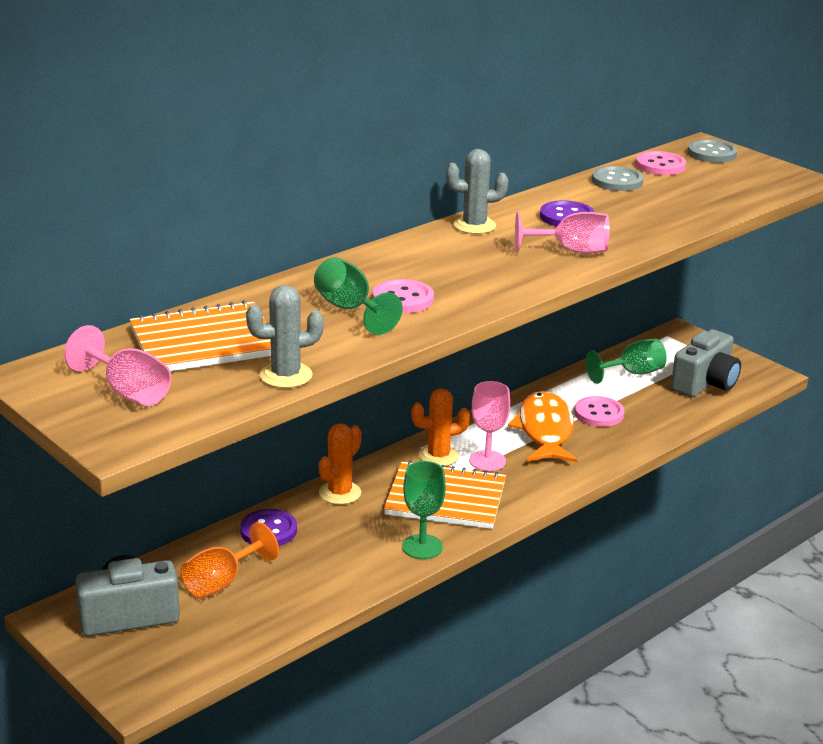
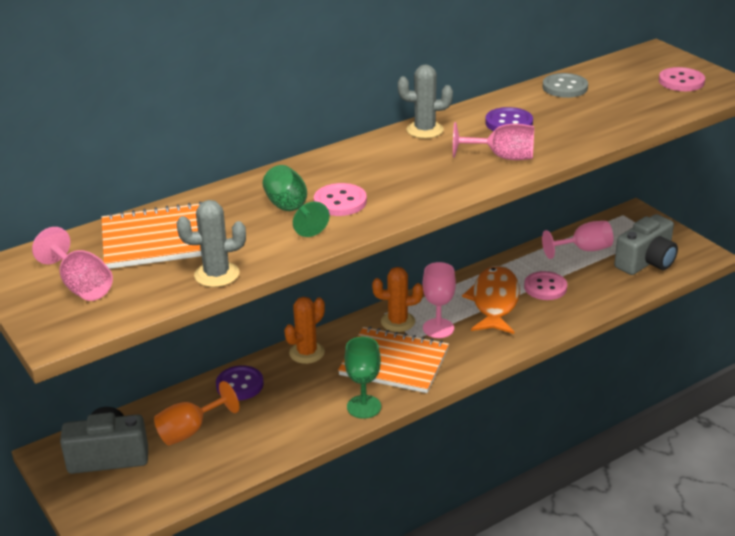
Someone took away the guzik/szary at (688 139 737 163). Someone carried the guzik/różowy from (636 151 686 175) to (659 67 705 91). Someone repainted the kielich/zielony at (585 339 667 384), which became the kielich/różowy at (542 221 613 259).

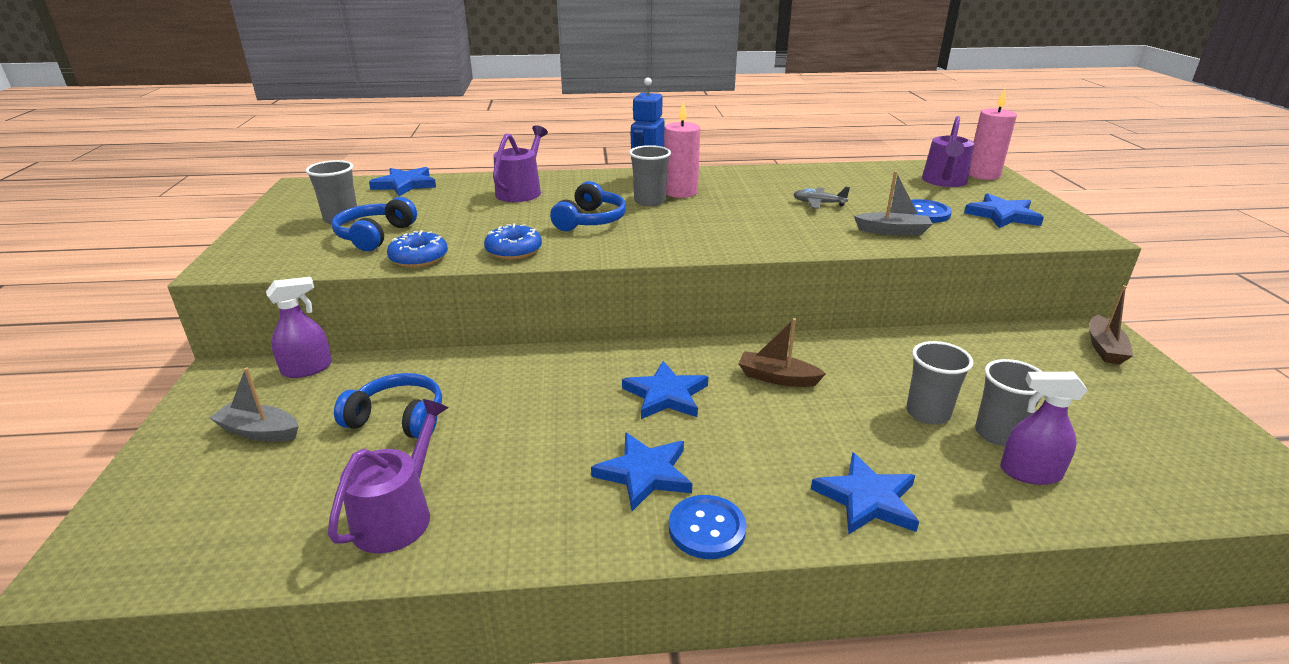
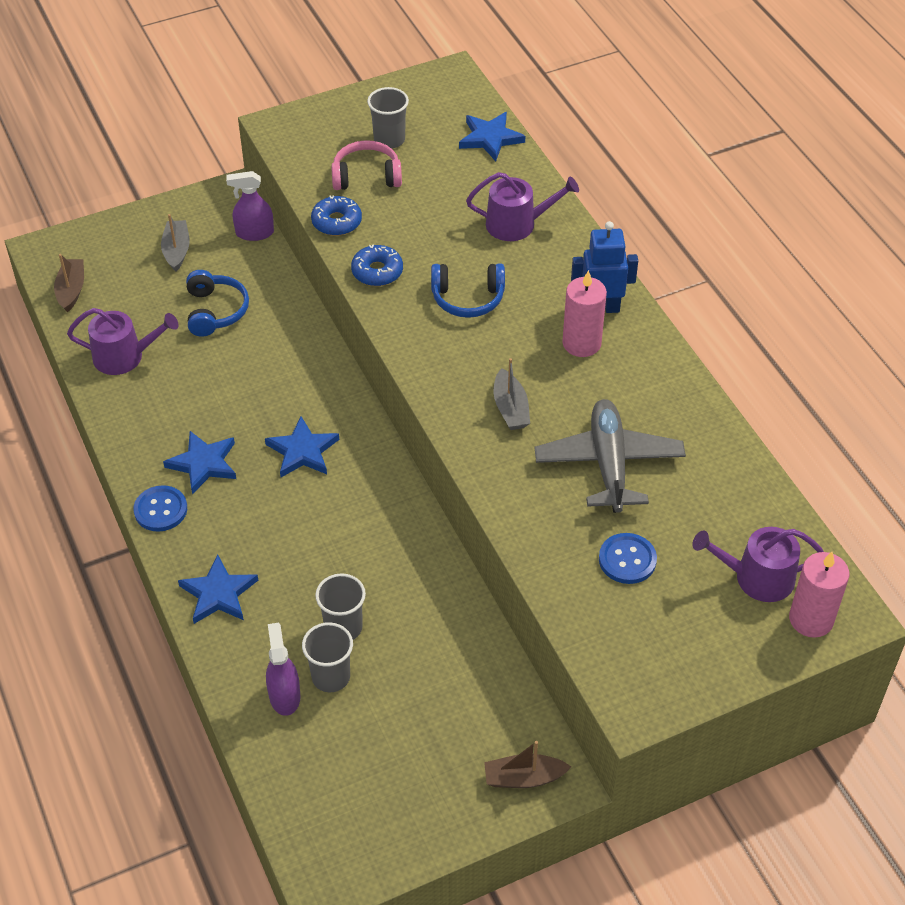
Someone took away the szklanka/szary at (629 145 671 206). Someone took away the gwiazda/niebieski at (964 193 1044 228). Someone carried the łódka/brązowy from (738 318 826 387) to (54 254 84 312). Someone carried the łódka/szary from (854 171 933 236) to (493 358 530 430). Someone repainted the słuchawki/niebieski at (332 197 417 251), which became the słuchawki/różowy at (331 140 402 190). Someone rotated the spryskiwacz/fioletowy at (266 277 332 378) by 135 degrees clockwise. Someone scaled the samolot/szary at (793 187 850 209) by 2.23.

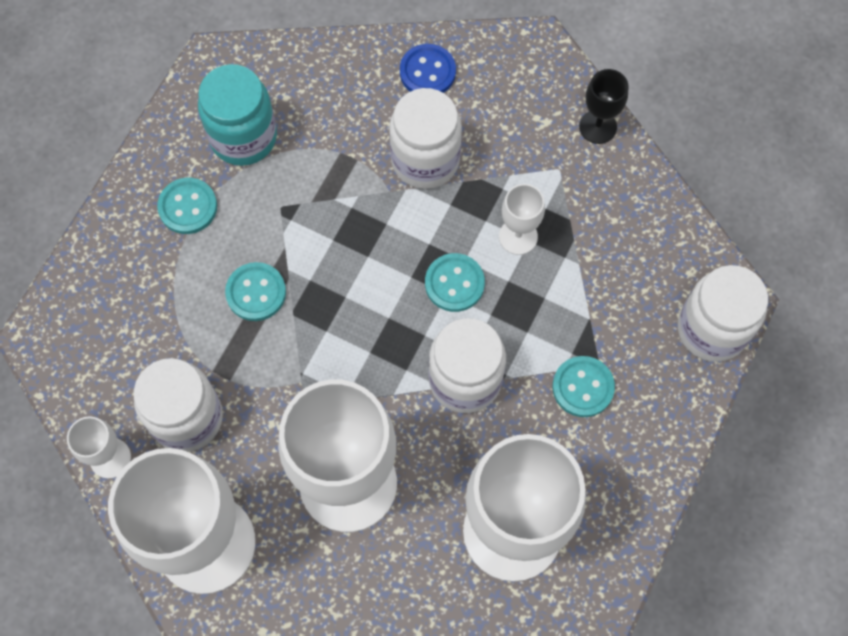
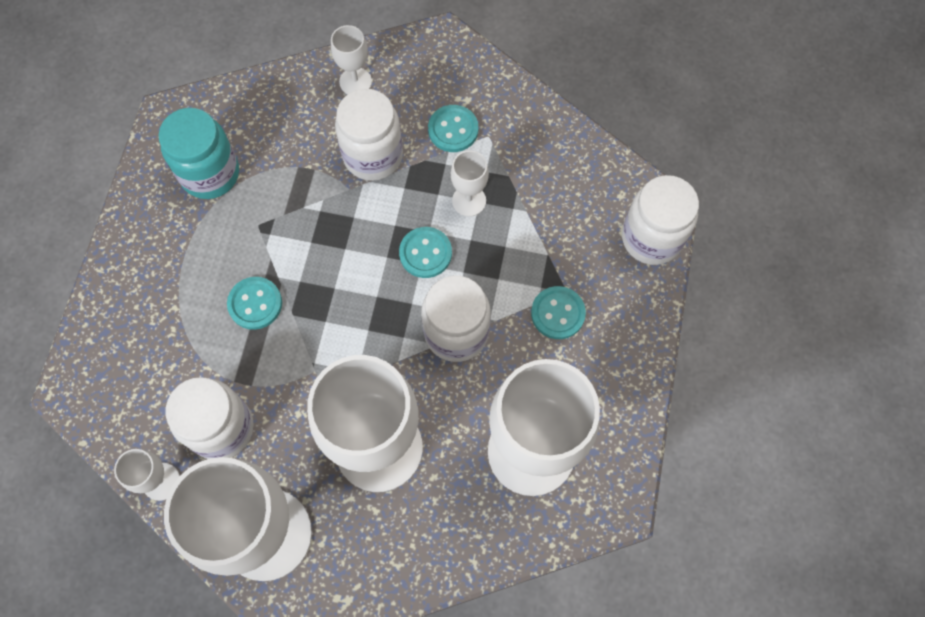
Someone took away the kielich/czarny at (579 69 628 144). Someone carried the guzik/turkusowy from (157 178 217 234) to (428 105 478 152). Someone swapped the guzik/niebieski at (400 44 456 93) for the kielich/biały at (331 25 372 94).

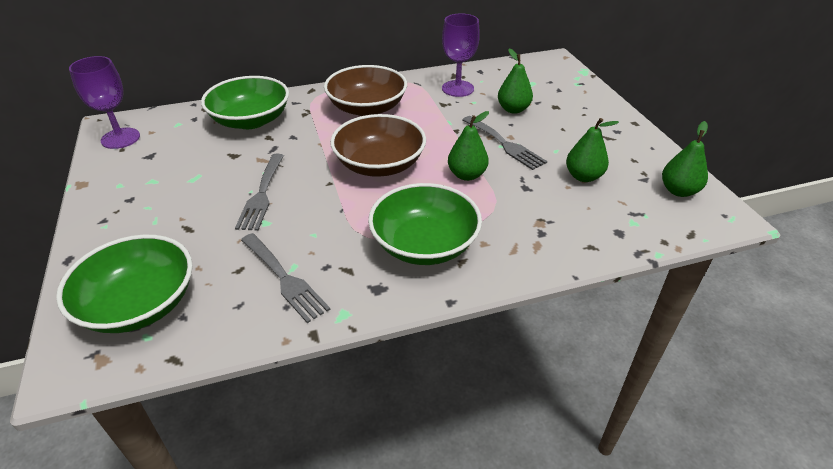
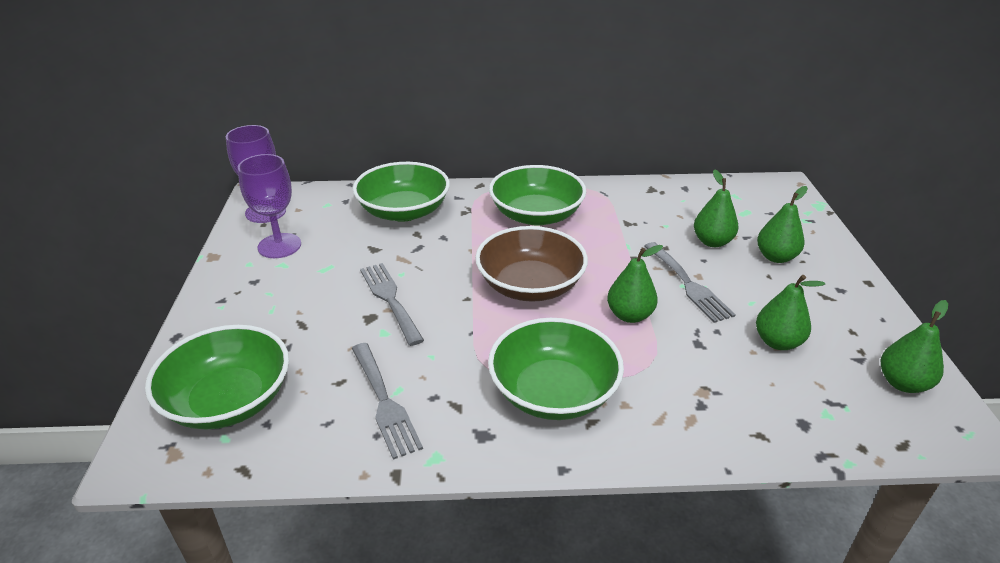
Someone put down the gruszka/zielony at (757 186 808 263). Someone carried the kielich/fioletowy from (442 13 480 97) to (238 154 301 258). Someone repainted the miska/brązowy at (324 65 407 116), which became the miska/zielony at (489 165 586 226). Someone rotated the widelec/szary at (235 154 284 231) by 135 degrees clockwise.

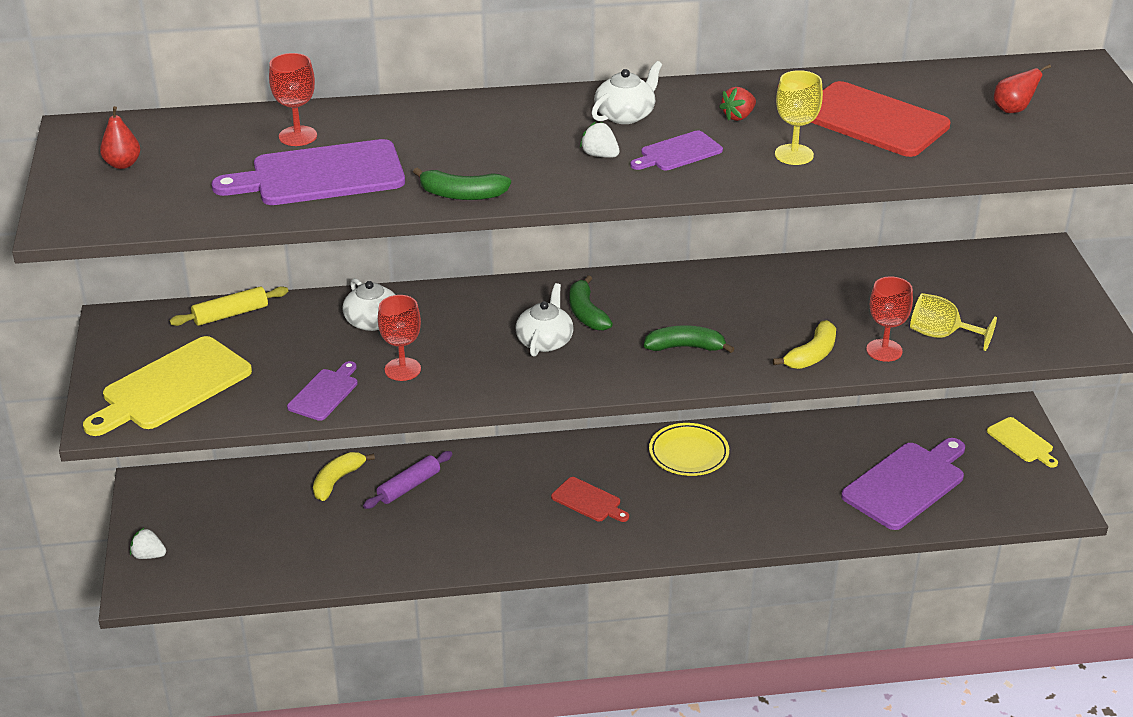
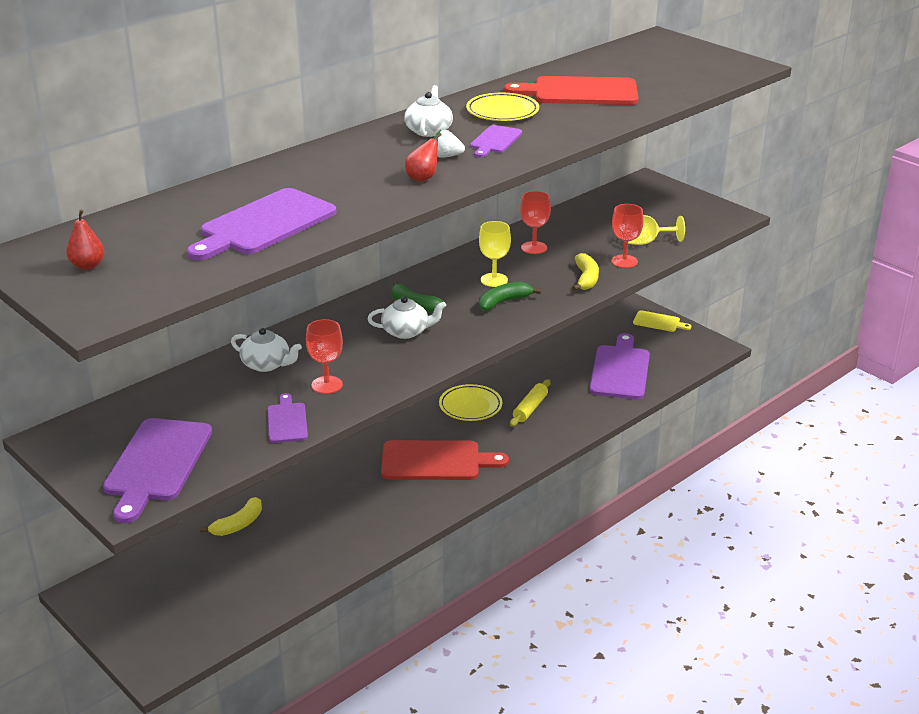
Someone took away the truskawka/biały at (130 528 166 559). Someone took away the wałek do ciasta/fioletowy at (363 451 452 509). Someone took away the banan/zielony at (413 167 511 200). Someone carried the wałek do ciasta/żółty from (169 286 288 326) to (510 379 550 427). Someone carried the kielich/czerwony from (269 53 317 146) to (520 191 551 254). Someone carried the kielich/żółty from (775 70 823 165) to (479 221 511 287). Someone carried the gruszka/czerwony from (994 64 1051 113) to (405 133 442 182). Someone swapped the truskawka/czerwony at (719 87 756 121) for the talerz/żółty at (466 93 539 121). Someone repainted the deska do krojenia/żółty at (83 336 252 436), which became the deska do krojenia/fioletowy at (103 418 212 523). Someone rotated the banan/żółty at (313 452 375 501) by 135 degrees counterclockwise. Someone rotated the imbryk/biały at (515 283 574 357) by 105 degrees clockwise. Someone scaled the deska do krojenia/czerwony at (551 477 629 522) by 1.89.

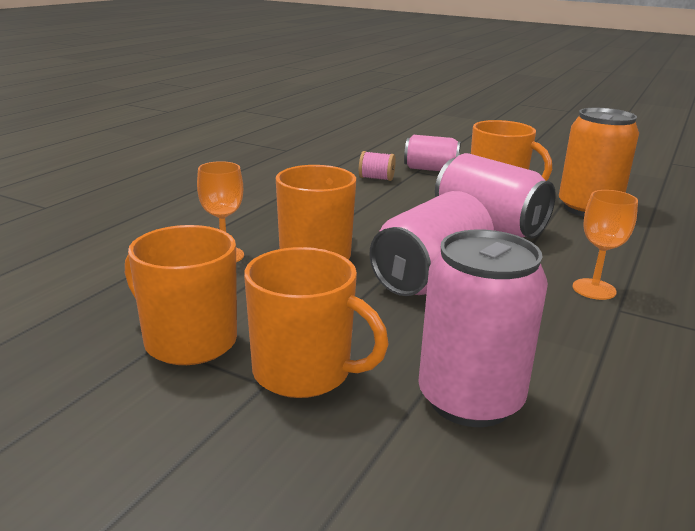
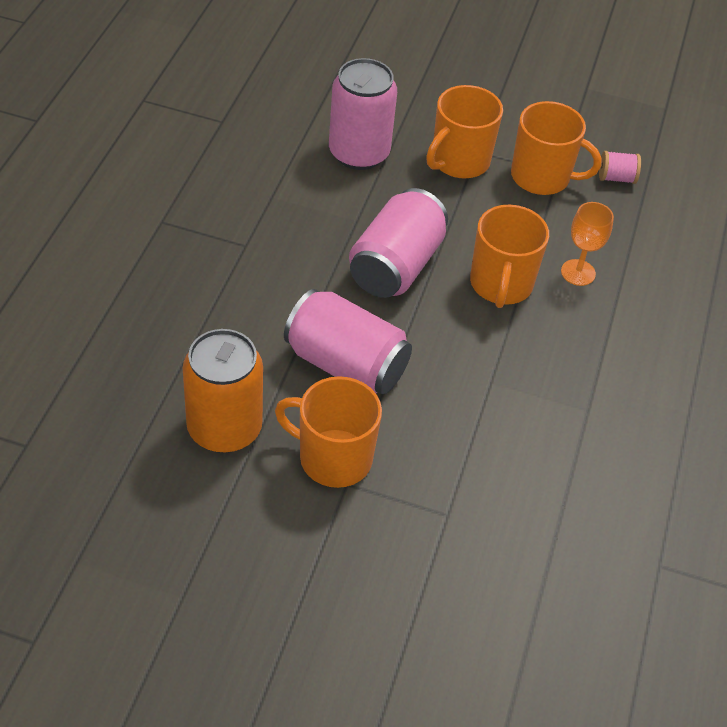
Someone took away the puszka/różowy at (404 135 461 171). Someone took away the kielich/pomarańczowy at (572 190 638 300). Someone carried the szpulka/różowy from (359 151 396 181) to (599 151 641 184). Someone rotated the kubek/pomarańczowy at (244 247 389 398) by 60 degrees counterclockwise.

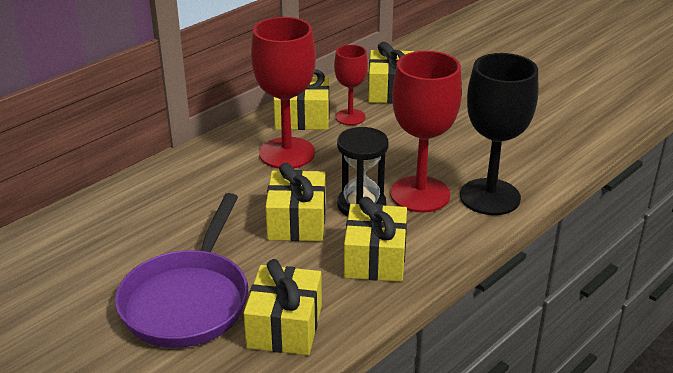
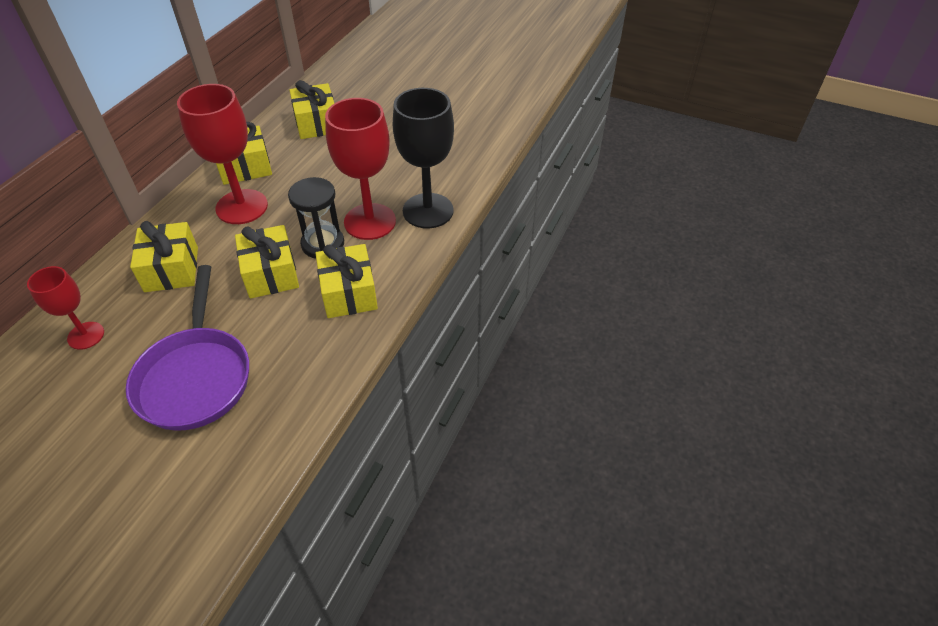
Someone carried the prezent/żółty from (243 259 322 355) to (130 221 198 292). Someone carried the kielich/czerwony from (334 45 368 125) to (27 266 104 350).

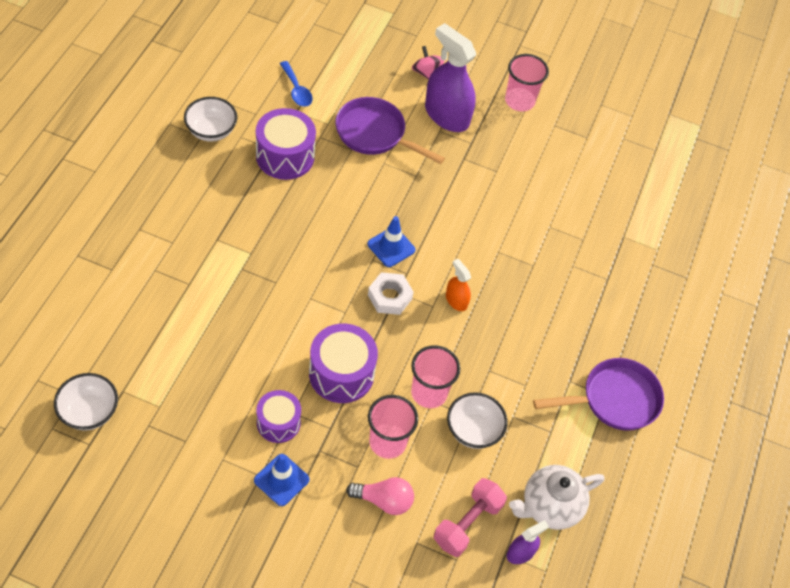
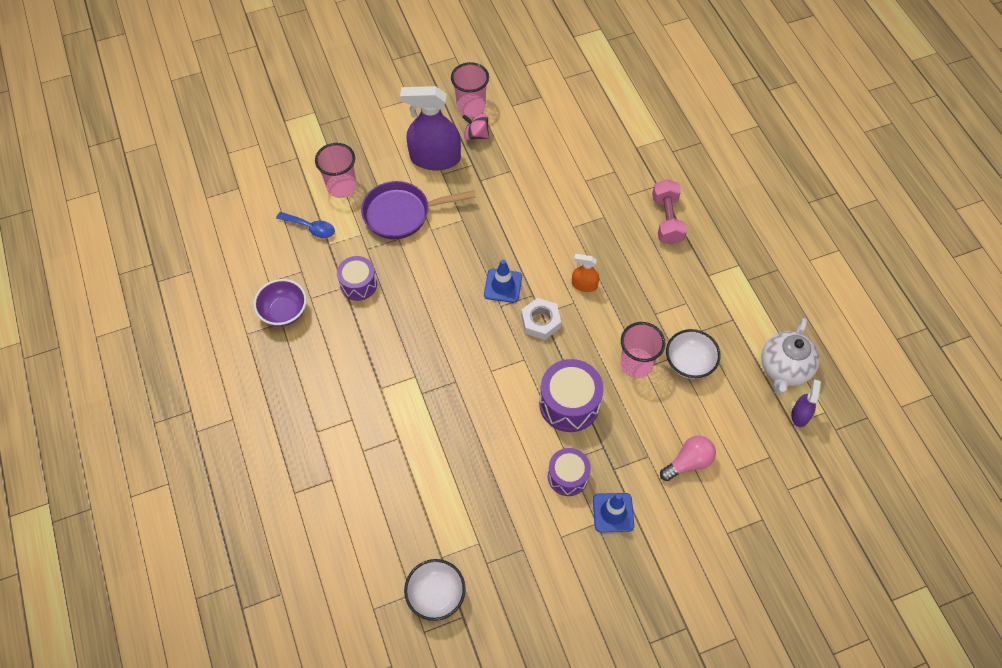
Someone took away the patelnia/fioletowy at (533 358 664 431). Someone carried the szklanka/różowy from (368 395 418 459) to (315 143 357 198). Someone carried the bączek/różowy from (412 46 445 80) to (463 113 489 140). Someone carried the hantel/różowy from (434 478 507 557) to (652 179 687 245). Someone repainted the miska/biały at (184 97 237 142), which became the miska/fioletowy at (253 279 307 326). Someone scaled the bęben/fioletowy at (256 108 316 180) by 0.65.

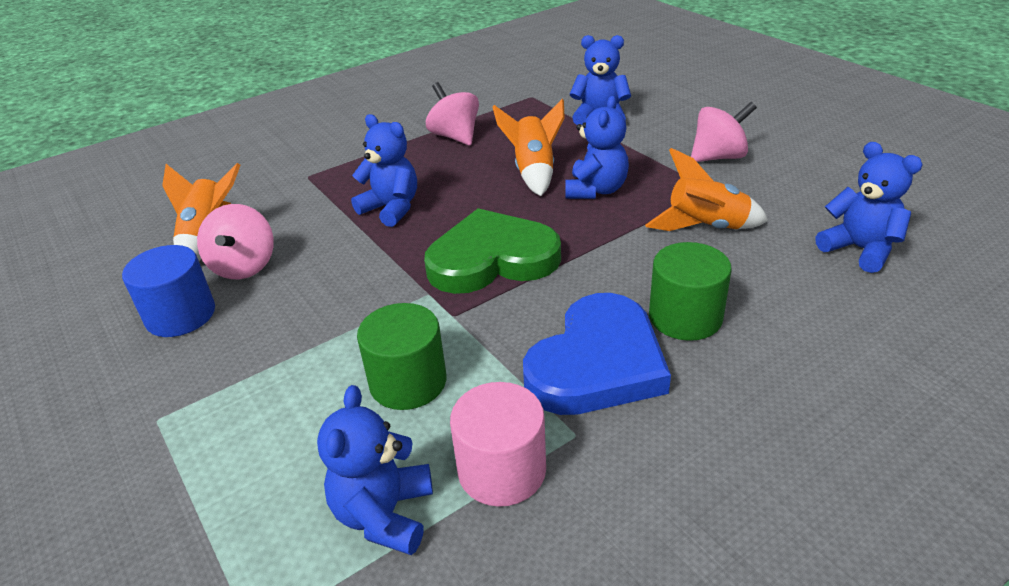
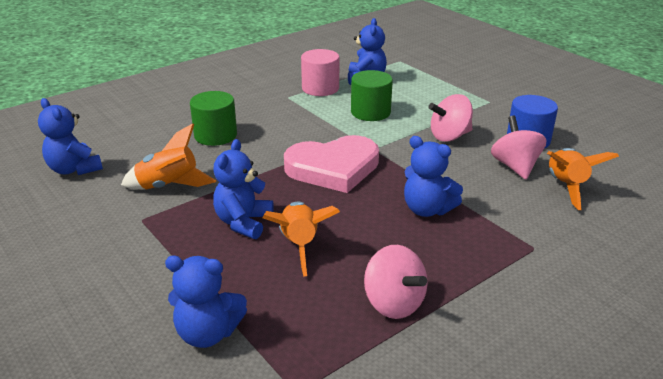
Someone took away the serce/niebieski at (523 293 671 415). Someone carried the bączek/różowy from (691 102 757 162) to (428 94 473 142). Someone repainted the serce/zielony at (424 208 561 294), which became the serce/różowy at (284 135 379 193).

